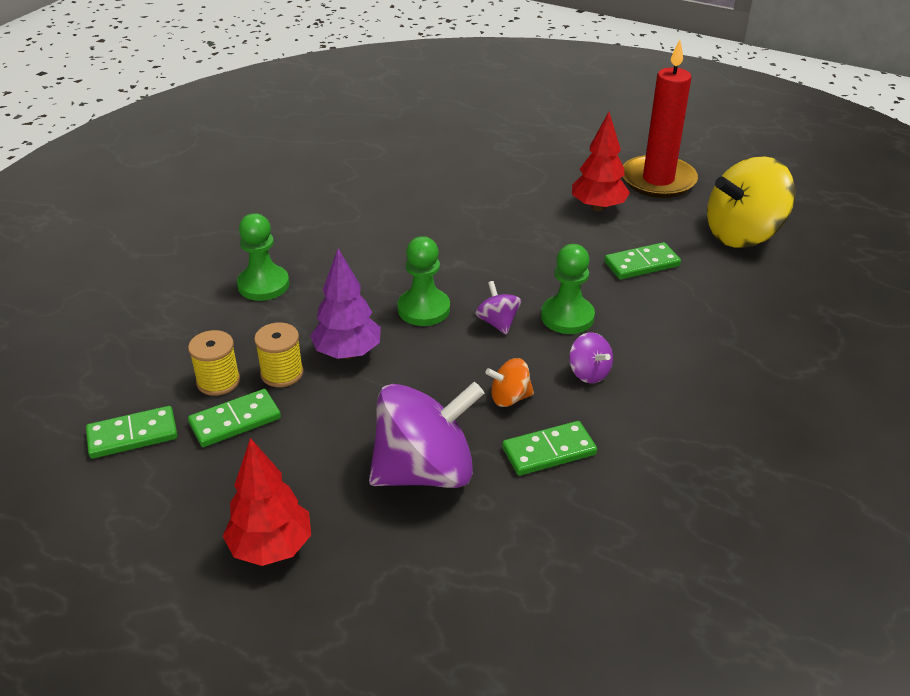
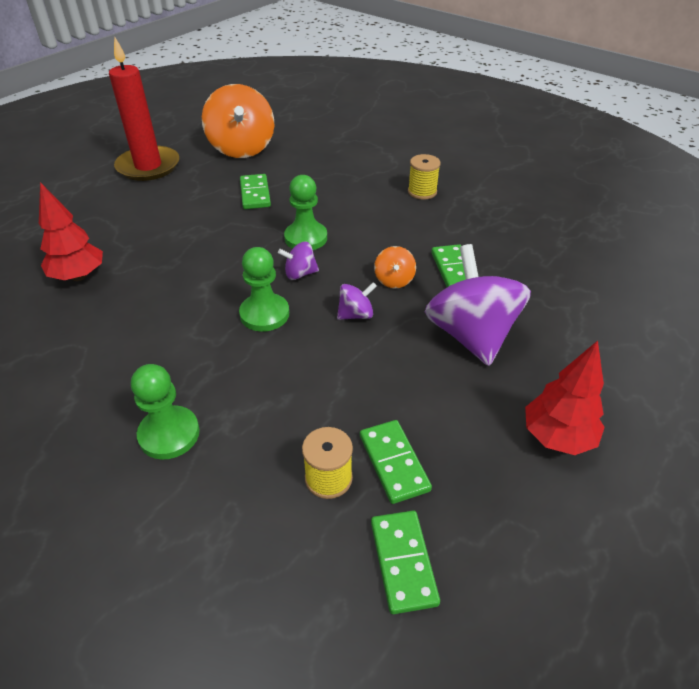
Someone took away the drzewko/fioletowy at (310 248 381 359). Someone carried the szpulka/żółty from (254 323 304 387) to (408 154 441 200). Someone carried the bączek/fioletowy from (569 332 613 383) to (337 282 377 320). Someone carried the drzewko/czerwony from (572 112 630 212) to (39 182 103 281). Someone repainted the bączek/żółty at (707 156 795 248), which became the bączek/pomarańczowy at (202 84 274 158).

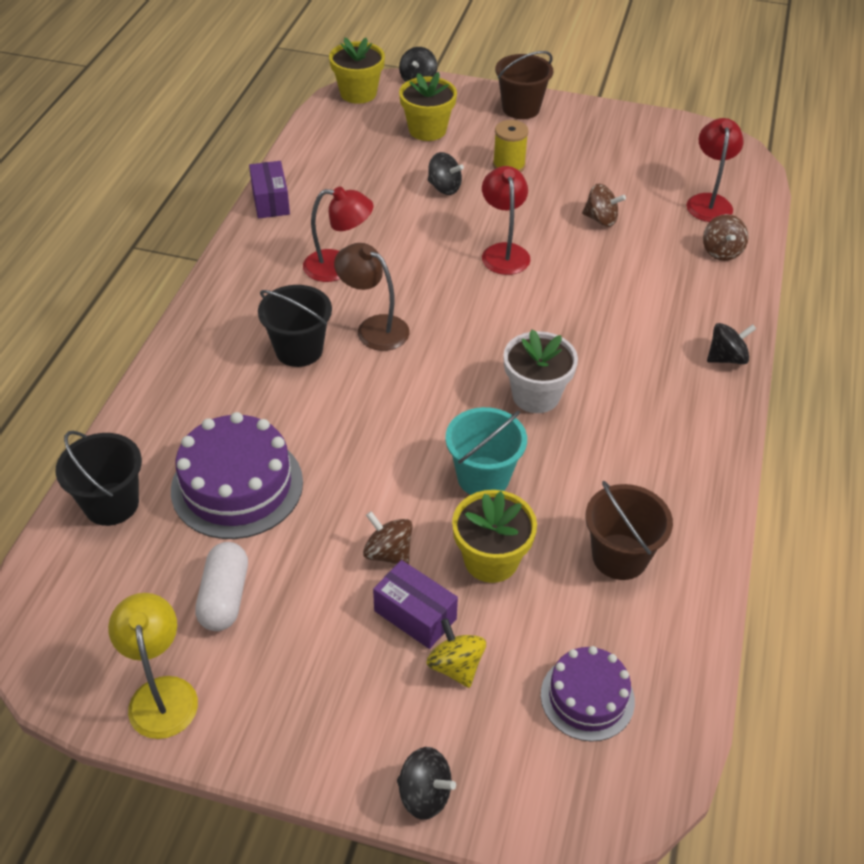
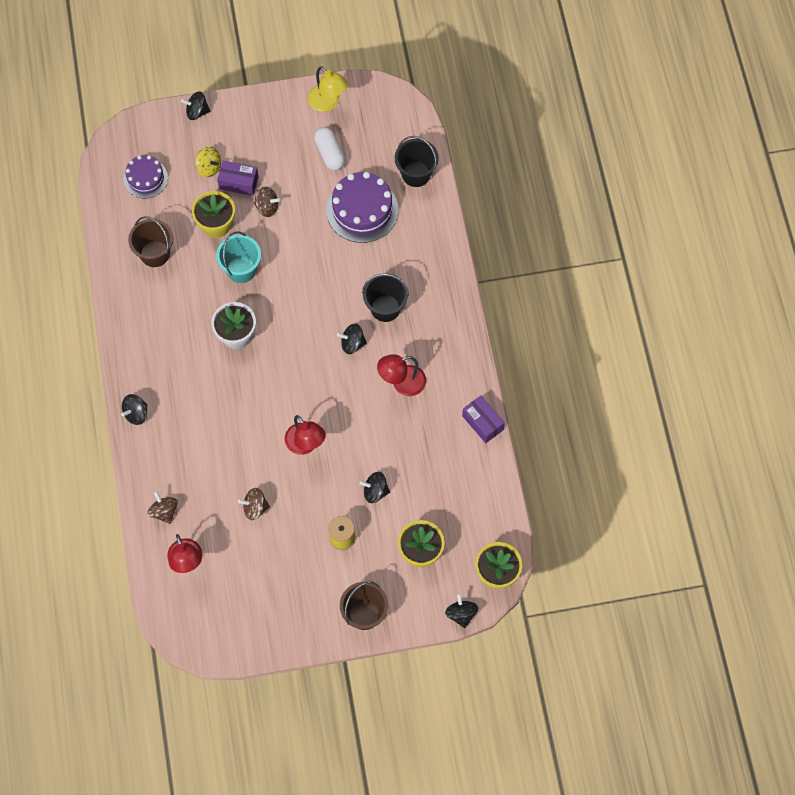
Someone swapped the lampka/brązowy at (334 243 410 351) for the bączek/czarny at (337 324 367 354).

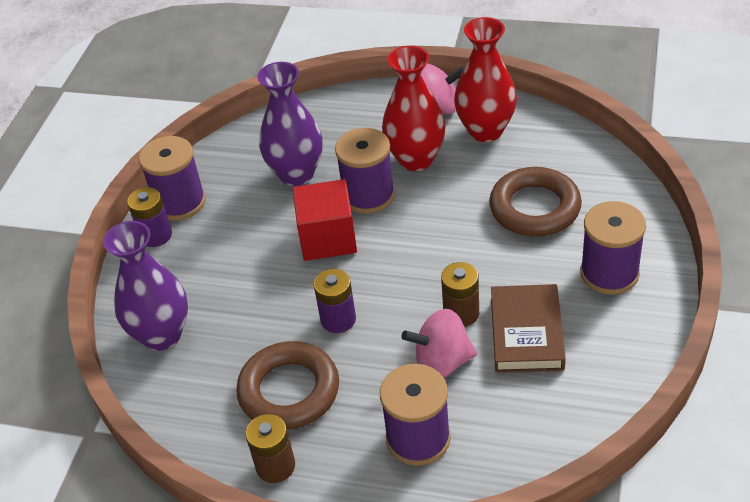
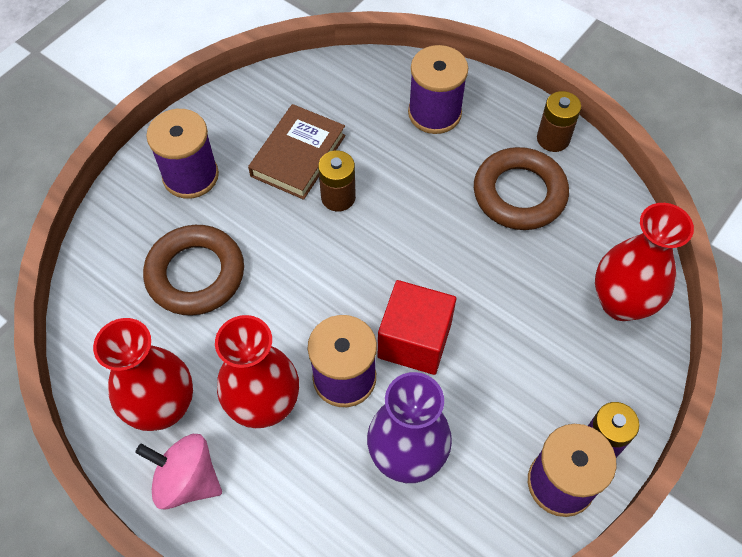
Someone took away the bateria/fioletowy at (314 269 356 333). Someone took away the bączek/różowy at (401 309 477 378). Someone repainted the wazon/fioletowy at (103 221 188 351), which became the wazon/czerwony at (595 203 694 321).

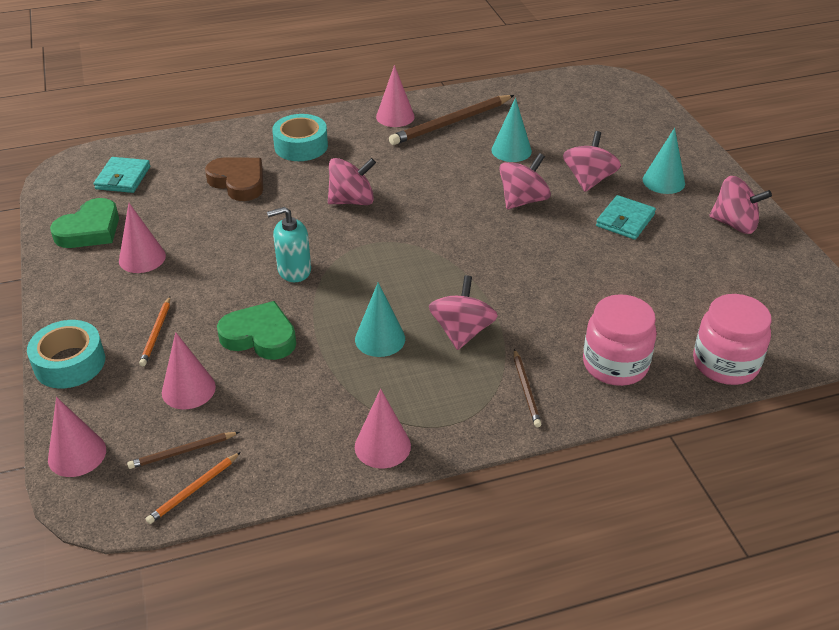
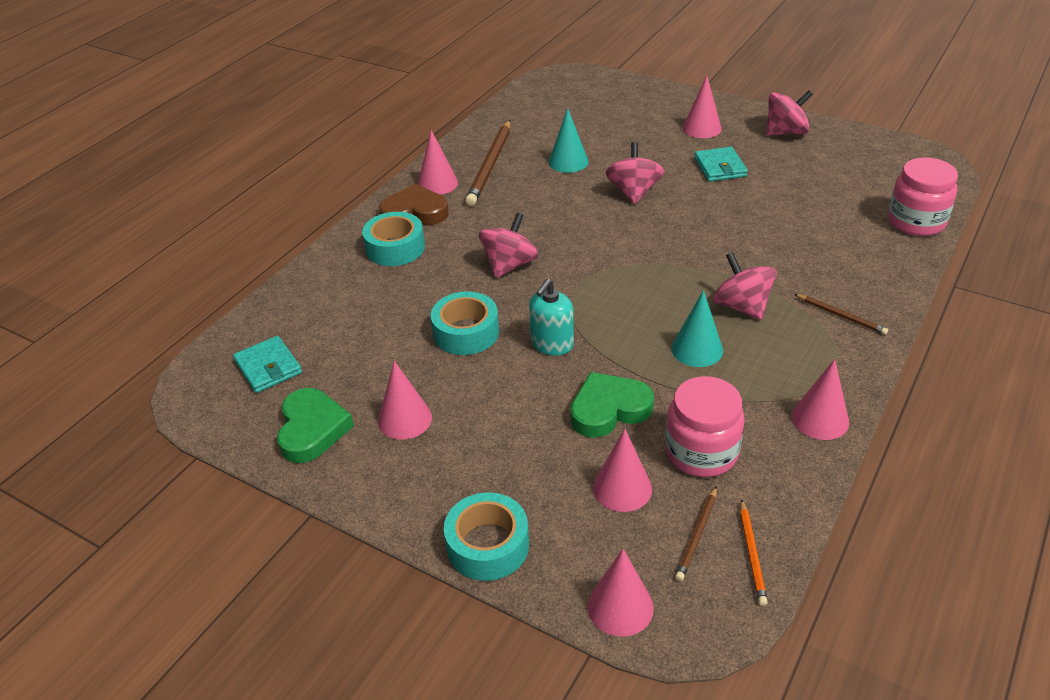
Someone took away the ołówek/pomarańczowy at (139 296 170 366). Someone took away the bączek/różowy at (563 131 621 192). Someone put down the taśma klejąca/turkusowy at (431 291 499 355). Someone carried the serce/brązowy from (205 157 263 201) to (379 184 449 225). Someone carried the słoik/różowy from (583 294 657 386) to (665 376 745 477). Someone repainted the stożek/turkusowy at (643 128 685 194), which became the stożek/różowy at (683 76 722 138).

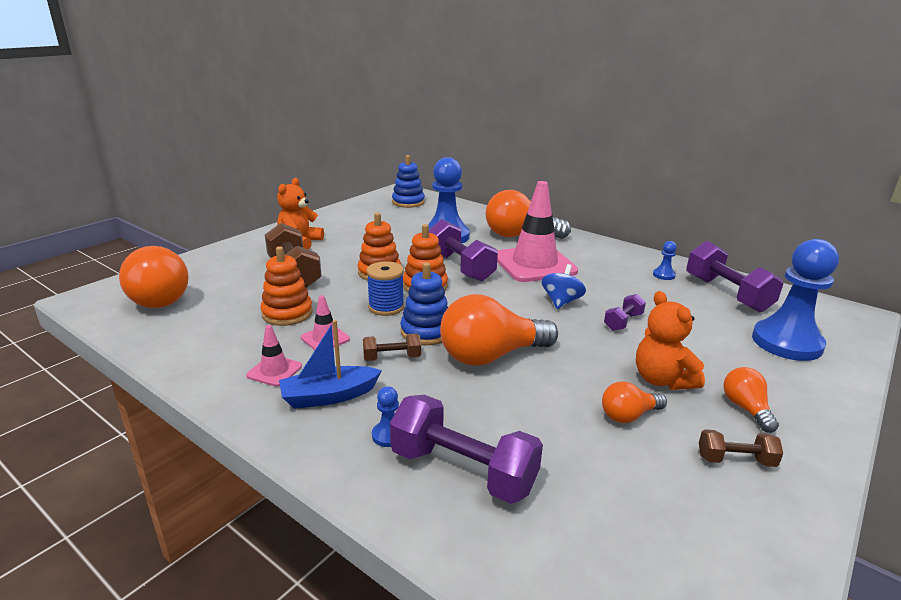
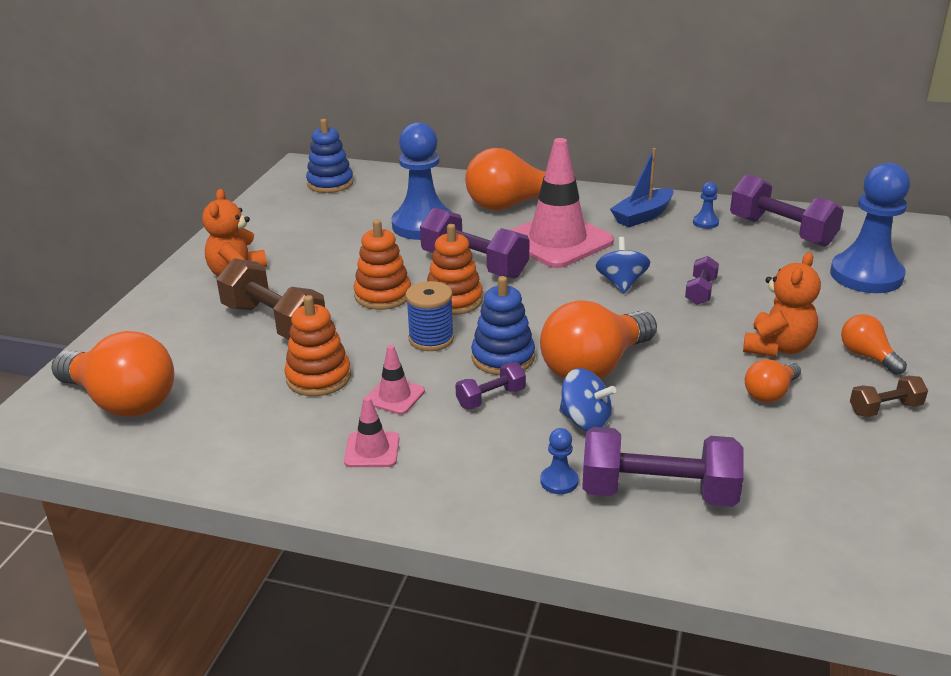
Someone put down the bączek/niebieski at (559 368 616 431). Someone carried the łódka/niebieski from (279 320 382 409) to (610 148 674 227). Someone repainted the hantel/brązowy at (363 333 421 361), which became the hantel/fioletowy at (455 363 526 409). Someone rotated the miś/pomarańczowy at (636 291 705 390) by 105 degrees counterclockwise.

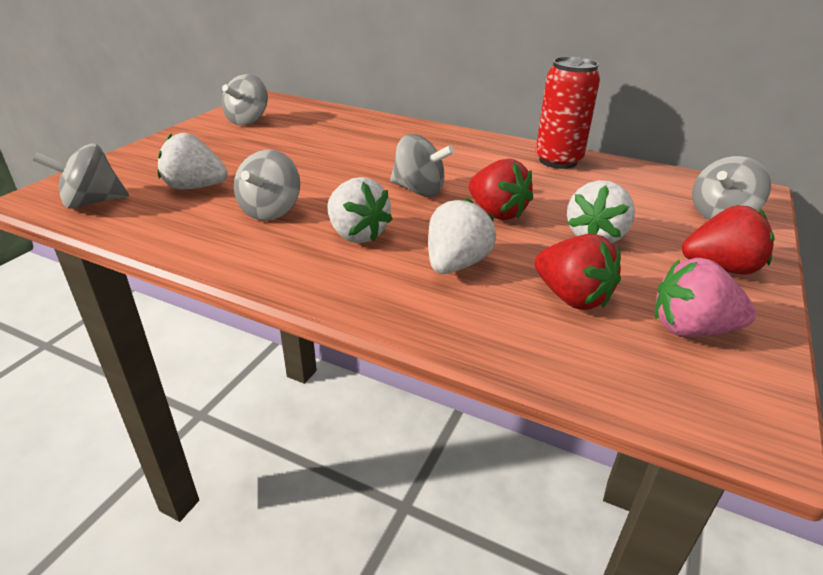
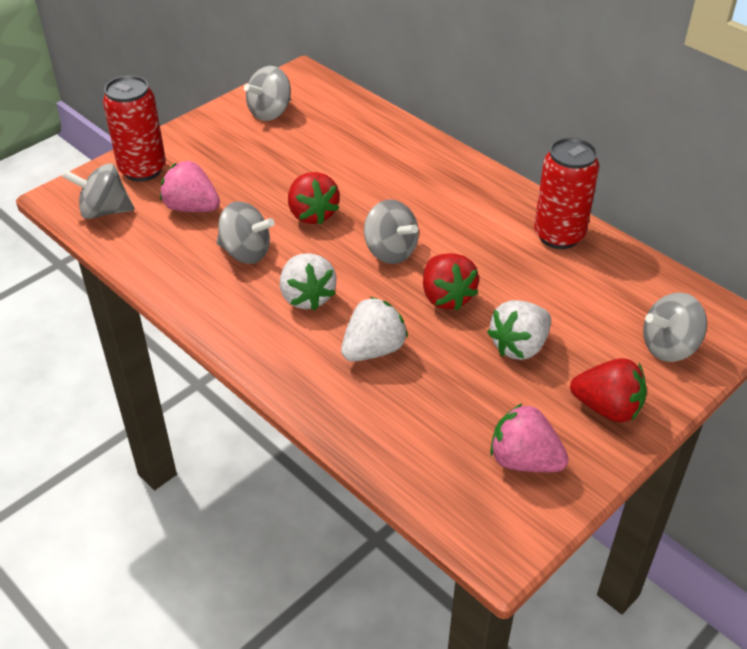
Someone put down the puszka/czerwony at (103 75 166 182). Someone carried the truskawka/czerwony from (535 234 621 310) to (288 172 339 225). Someone repainted the truskawka/biały at (158 133 228 190), which became the truskawka/różowy at (160 161 220 212). Someone rotated the bączek/szary at (234 150 300 221) by 105 degrees counterclockwise.

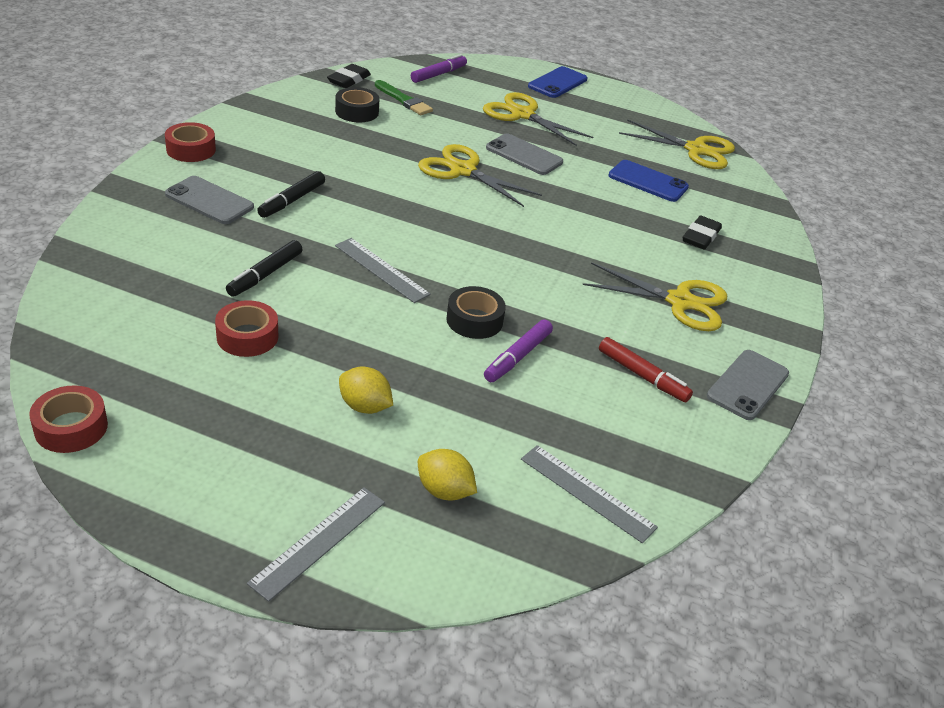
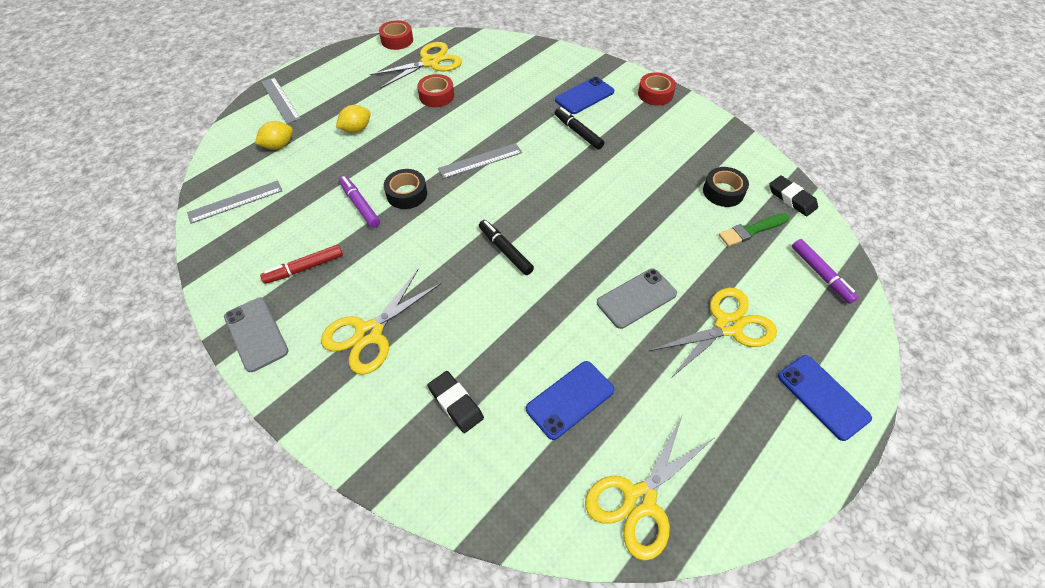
Someone carried the flamaster/czarny from (226 240 303 297) to (479 220 534 275). Someone carried the nożyczki/żółty from (418 144 542 207) to (370 42 462 88). Someone repainted the telefon/szary at (165 176 254 224), which became the telefon/niebieski at (555 77 614 114).

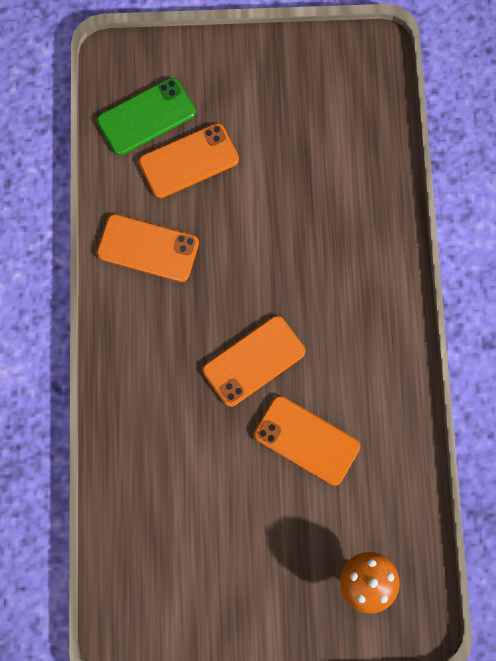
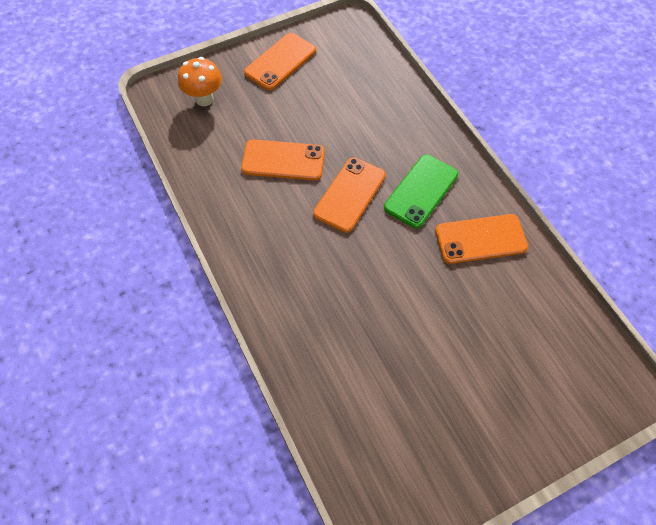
Someone carried the telefon/zielony from (97 78 196 155) to (384 155 458 228). Someone carried the telefon/pomarańczowy from (139 123 239 198) to (244 33 316 90).

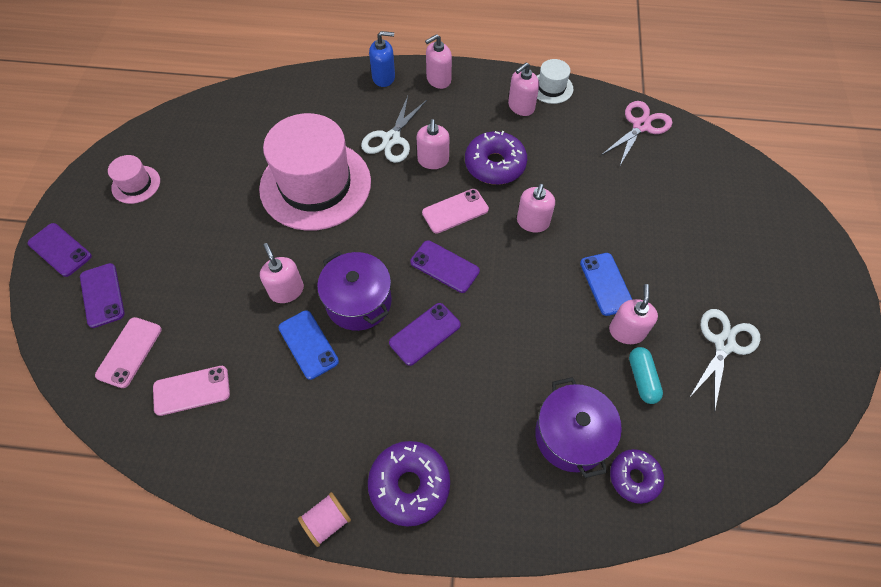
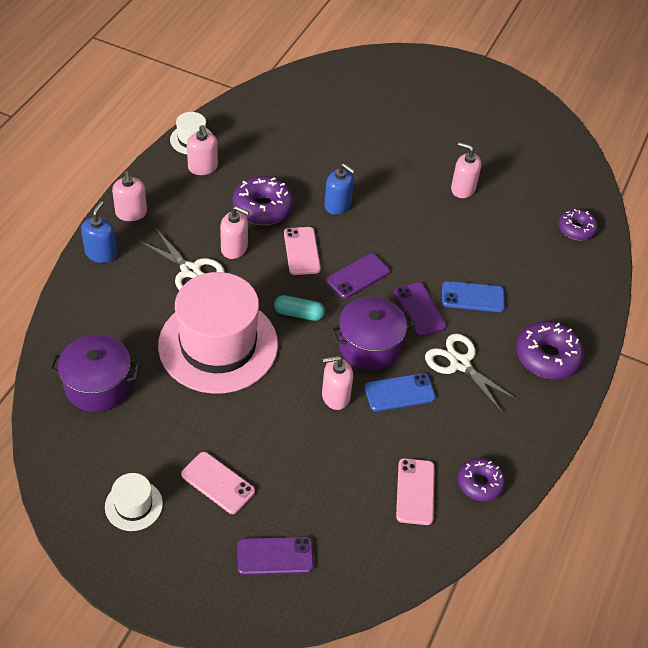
Someone took away the telefon/fioletowy at (28 223 92 277). Someone took away the szpulka/różowy at (298 492 351 547). Someone took away the nożyczki/różowy at (601 101 672 167). Someone put down the donut/fioletowy at (458 458 506 502). Someone carried the telefon/różowy from (95 317 162 388) to (181 452 255 514). Someone carried the garnek/fioletowy from (535 377 622 478) to (49 335 140 412). Someone carried the telefon/niebieski from (580 253 632 316) to (442 281 505 312). Someone carried the kapsułka/turkusowy from (629 347 663 404) to (274 295 325 321). Someone carried the nożyczki/biały from (689 309 760 412) to (425 333 519 413). Someone repainted the kapelusz/różowy at (108 155 160 204), which became the kapelusz/biały at (105 473 163 531). Someone repainted the dozownik mydła/różowy at (517 184 555 232), which became the dozownik mydła/niebieski at (324 163 355 215).

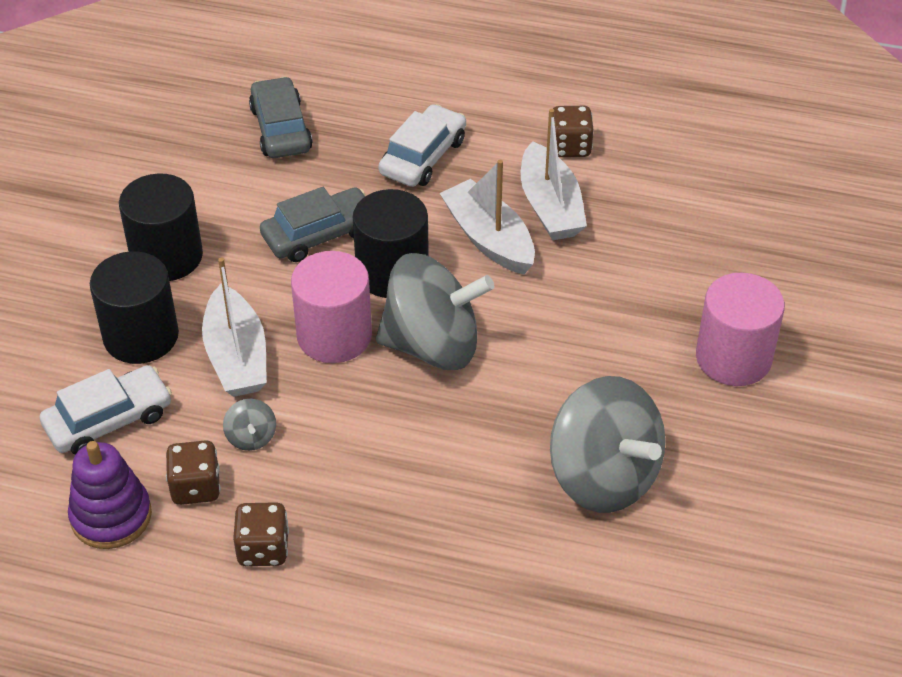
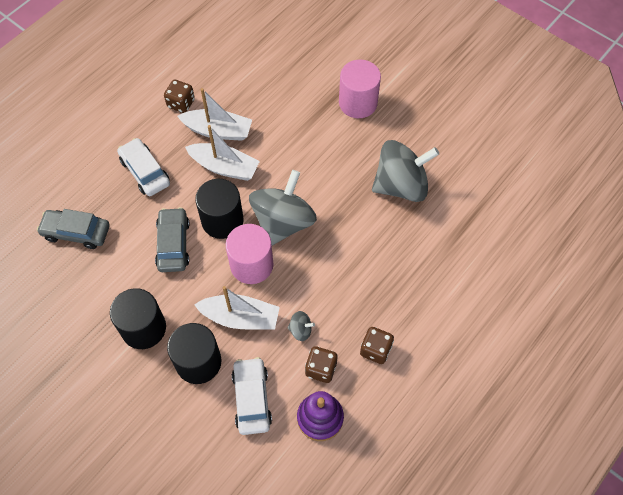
Someone rotated the łódka/biały at (440 160 535 275) by 150 degrees counterclockwise.

